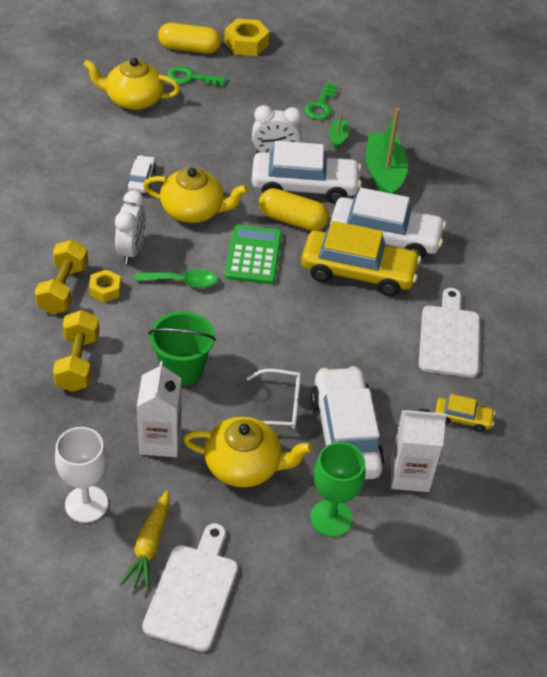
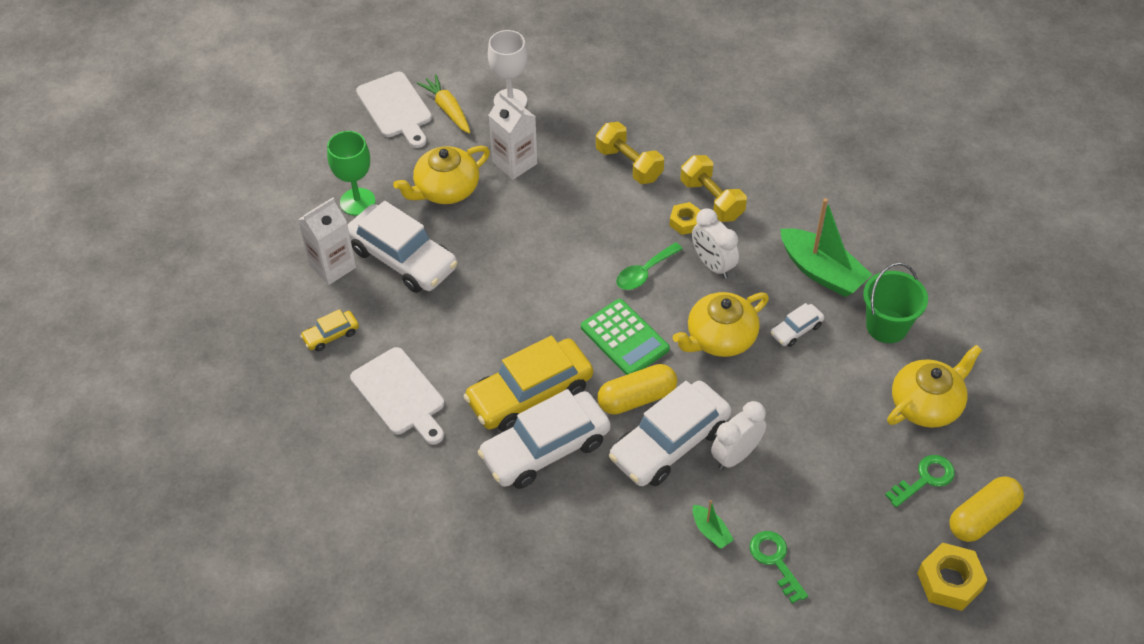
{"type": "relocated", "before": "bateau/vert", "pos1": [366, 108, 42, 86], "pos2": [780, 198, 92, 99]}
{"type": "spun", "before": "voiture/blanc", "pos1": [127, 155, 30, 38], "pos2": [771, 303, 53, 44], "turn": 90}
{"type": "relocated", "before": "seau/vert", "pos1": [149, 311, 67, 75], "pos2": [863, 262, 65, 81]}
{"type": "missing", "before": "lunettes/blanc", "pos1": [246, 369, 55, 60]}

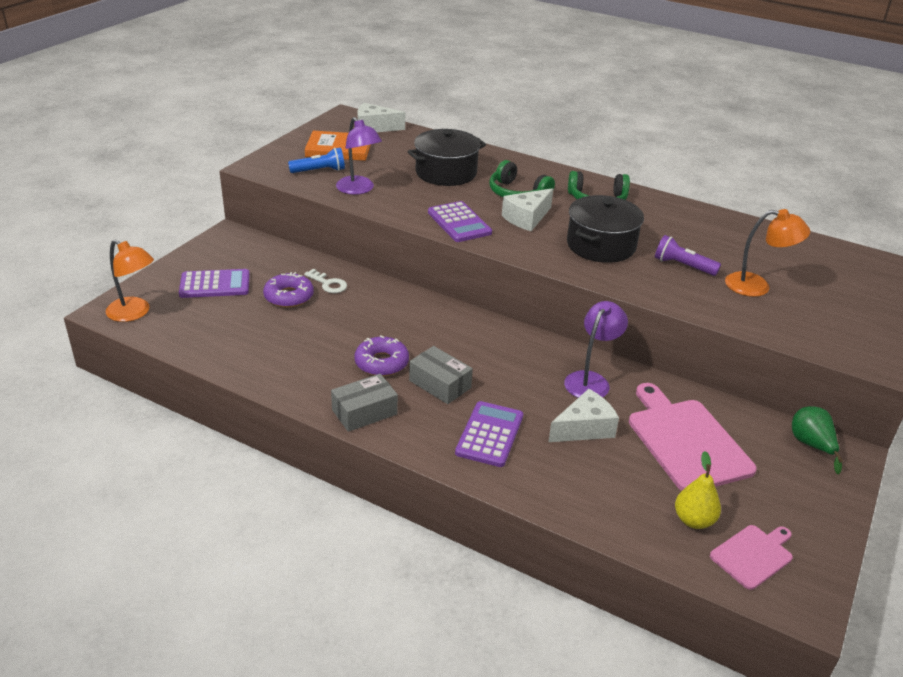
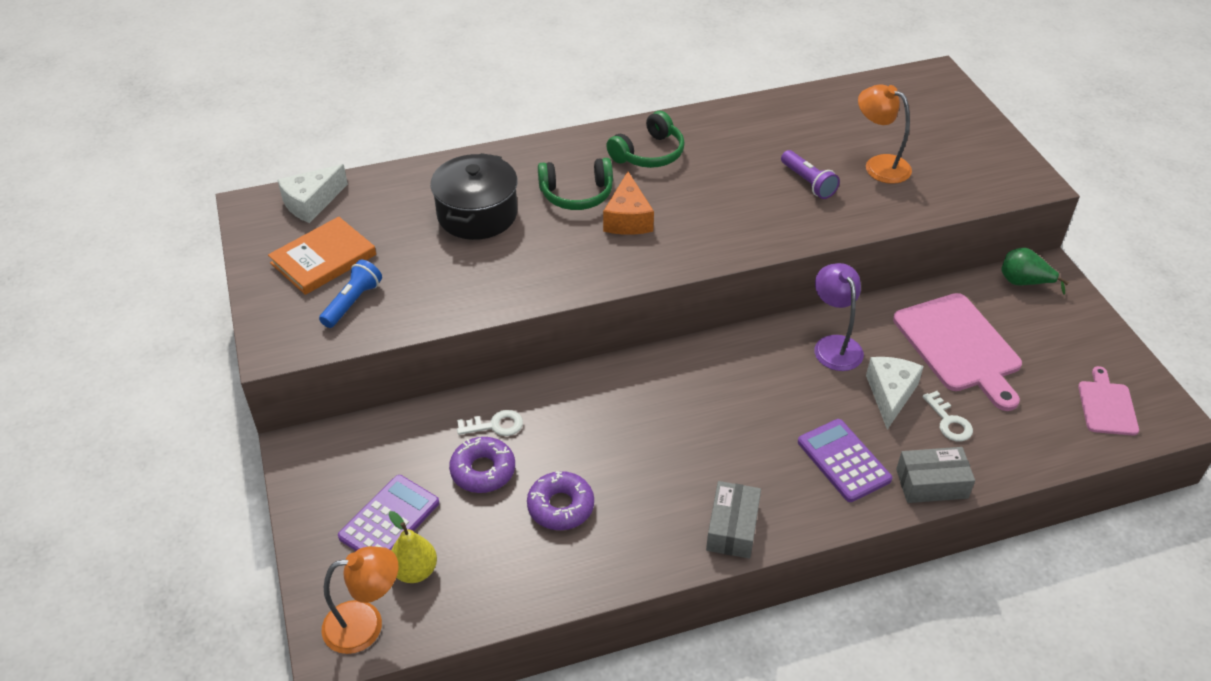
{"type": "missing", "before": "lampe/violet", "pos1": [336, 117, 46, 78]}
{"type": "colour", "before": "fromage/blanc", "after": "fromage/orange", "pos1": [502, 188, 51, 43], "pos2": [603, 172, 51, 63]}
{"type": "missing", "before": "marmite/noir", "pos1": [567, 195, 77, 68]}
{"type": "missing", "before": "calculatrice/violet", "pos1": [428, 201, 64, 41]}
{"type": "spun", "before": "lampe/orange", "pos1": [725, 209, 85, 88], "pos2": [858, 84, 54, 100], "turn": -105}
{"type": "spun", "before": "lampe de poche/violet", "pos1": [655, 235, 66, 41], "pos2": [781, 150, 59, 49], "turn": -105}
{"type": "relocated", "before": "beignet/violet", "pos1": [354, 335, 55, 41], "pos2": [527, 471, 67, 59]}
{"type": "relocated", "before": "boîte/gris", "pos1": [409, 346, 64, 58], "pos2": [896, 447, 79, 56]}
{"type": "spun", "before": "planche à découper/rose", "pos1": [629, 383, 128, 108], "pos2": [893, 293, 129, 118], "turn": -135}
{"type": "relocated", "before": "poire/jaune", "pos1": [675, 451, 46, 78], "pos2": [389, 511, 48, 72]}
{"type": "appeared", "after": "clé/blanc", "pos2": [922, 391, 51, 51]}

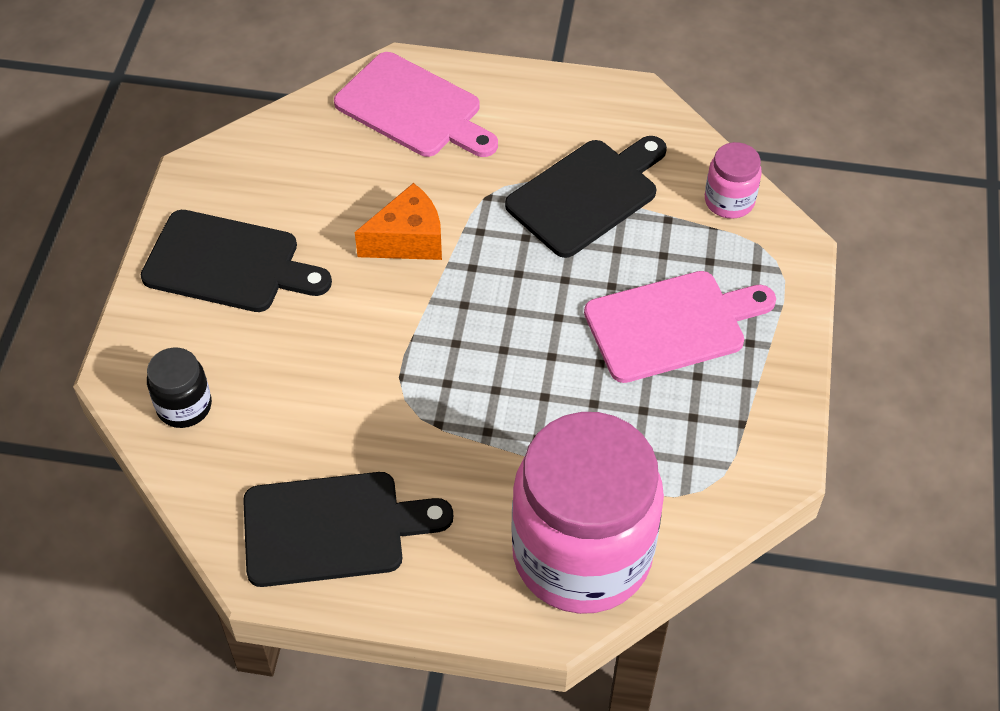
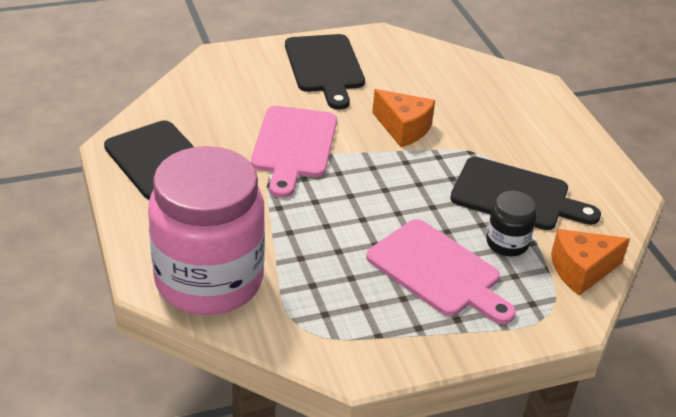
{"type": "relocated", "before": "planche à découper/rose", "pos1": [334, 52, 164, 105], "pos2": [251, 106, 86, 92]}
{"type": "exchanged", "before": "bocal/rose", "after": "fromage/orange", "pos1": [705, 142, 57, 77], "pos2": [551, 229, 79, 67]}
{"type": "relocated", "before": "bocal/noir", "pos1": [147, 347, 65, 81], "pos2": [486, 191, 50, 65]}

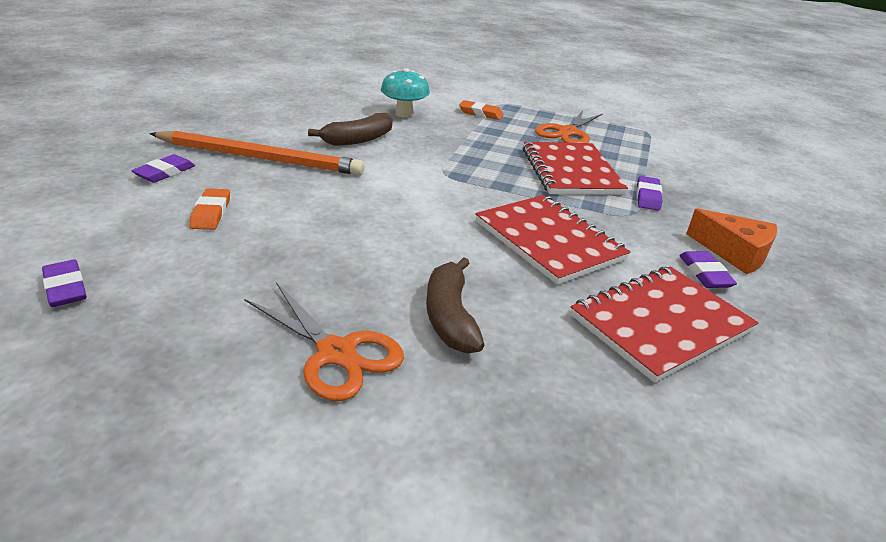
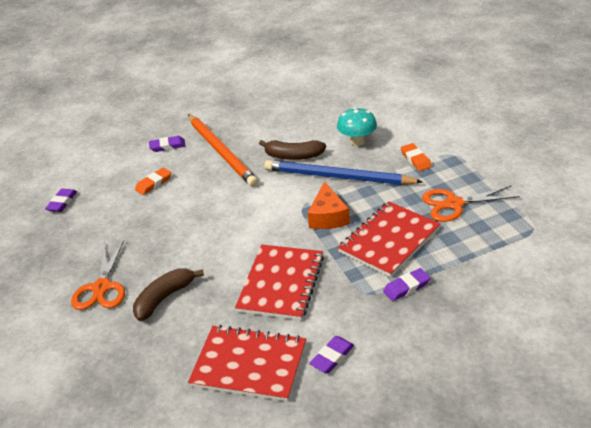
{"type": "relocated", "before": "fromage/orange", "pos1": [686, 208, 91, 66], "pos2": [308, 181, 42, 48]}
{"type": "appeared", "after": "crayon/bleu", "pos2": [264, 160, 159, 25]}

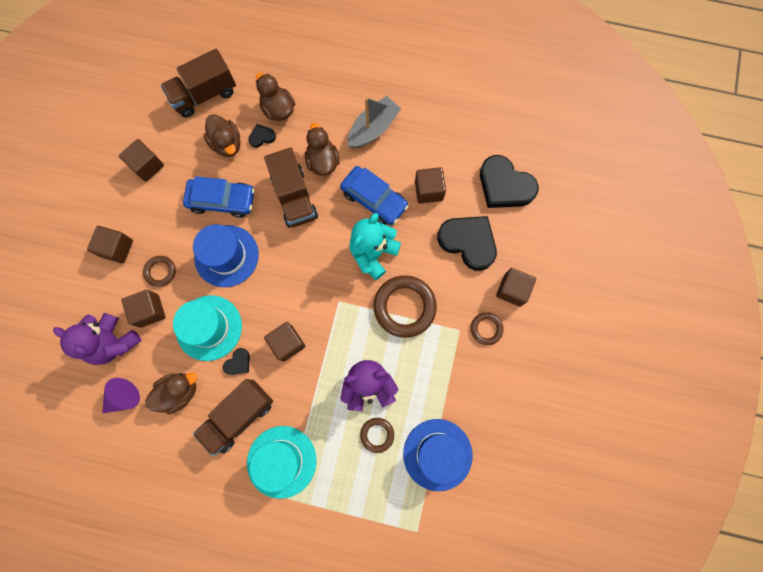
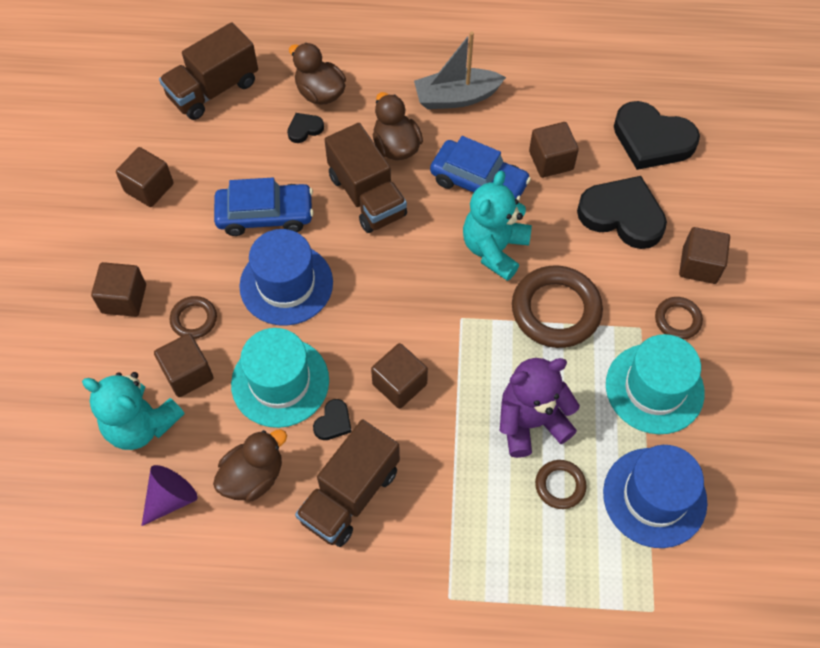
{"type": "spun", "before": "bateau/gris", "pos1": [348, 96, 53, 52], "pos2": [414, 32, 92, 77], "turn": -135}
{"type": "missing", "before": "canard/marron", "pos1": [204, 114, 37, 43]}
{"type": "colour", "before": "ours en peluche/violet", "after": "ours en peluche/turquoise", "pos1": [53, 313, 88, 52], "pos2": [82, 372, 103, 78]}
{"type": "relocated", "before": "chapeau/turquoise", "pos1": [247, 426, 69, 73], "pos2": [606, 334, 99, 100]}

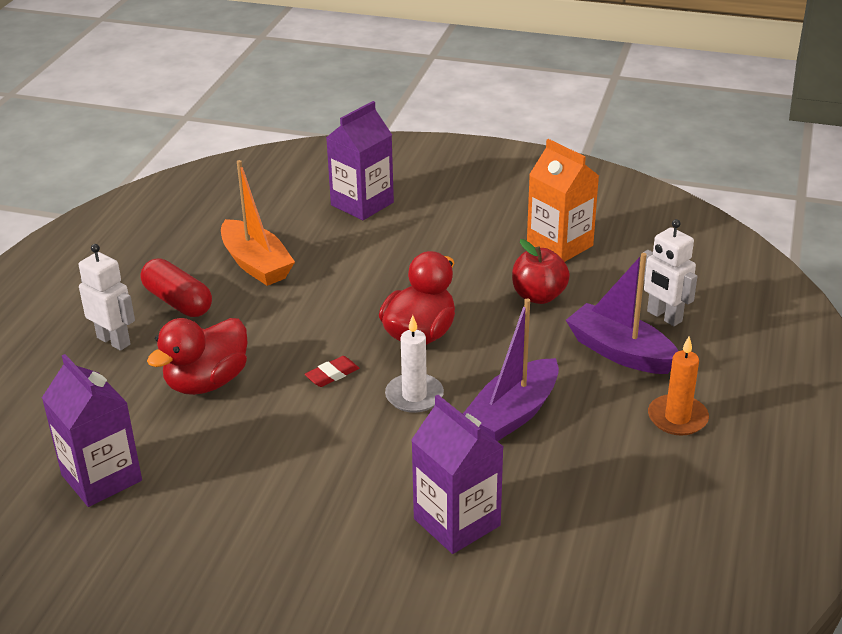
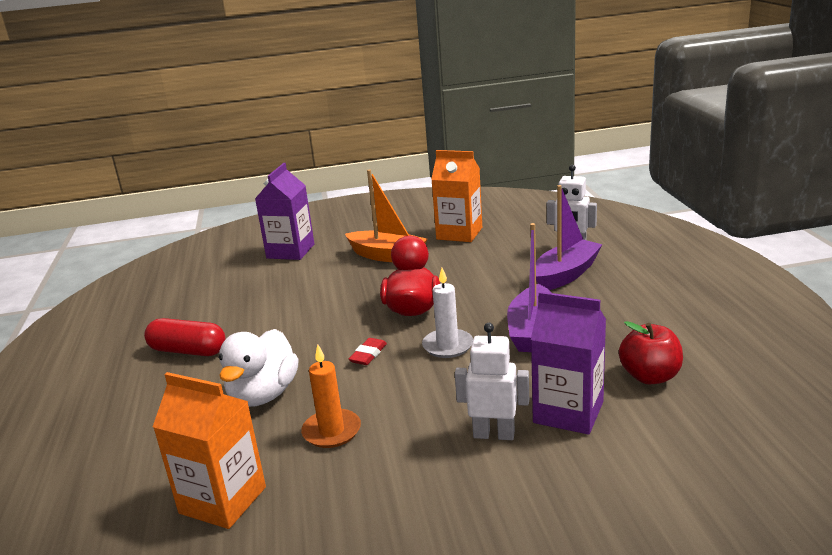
{"type": "relocated", "before": "bateau/orange", "pos1": [221, 160, 74, 126], "pos2": [345, 170, 82, 92]}
{"type": "relocated", "before": "pomme/rouge", "pos1": [512, 239, 58, 65], "pos2": [619, 321, 64, 63]}
{"type": "relocated", "before": "robot/blanc", "pos1": [79, 244, 56, 107], "pos2": [455, 323, 74, 117]}
{"type": "spun", "before": "bateau/violet", "pos1": [566, 253, 112, 121], "pos2": [536, 185, 67, 105], "turn": 120}
{"type": "colour", "before": "canard/rouge", "after": "canard/blanc", "pos1": [147, 318, 101, 77], "pos2": [219, 329, 80, 78]}
{"type": "relocated", "before": "bougie/orange", "pos1": [648, 336, 61, 100], "pos2": [301, 344, 60, 104]}
{"type": "colour", "before": "brique de lait/violet", "after": "brique de lait/orange", "pos1": [42, 354, 100, 153], "pos2": [153, 372, 113, 157]}

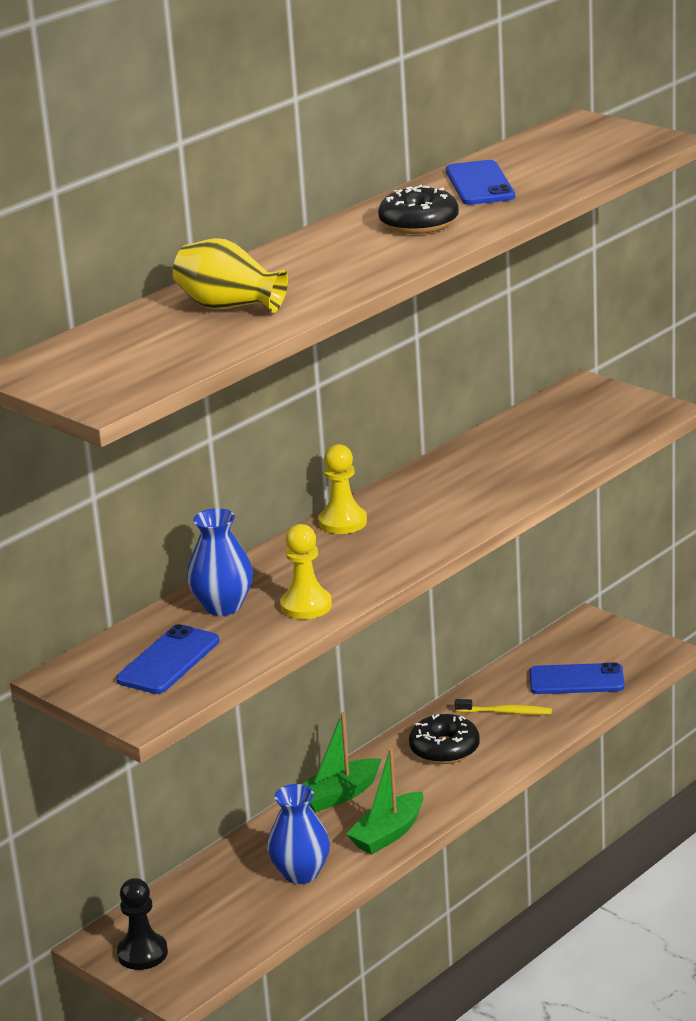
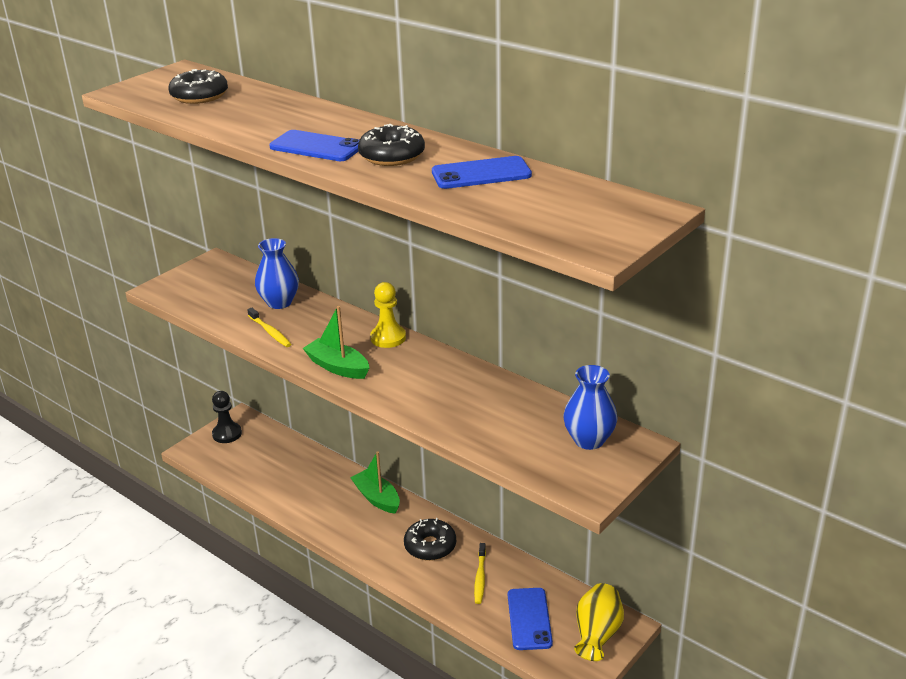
{"type": "relocated", "before": "vase/jaune", "pos1": [173, 238, 115, 75], "pos2": [574, 583, 50, 78]}
{"type": "exchanged", "before": "pion/jaune", "after": "brosse à dents/jaune", "pos1": [280, 524, 52, 95], "pos2": [247, 307, 44, 40]}
{"type": "relocated", "before": "téléphone/bleu", "pos1": [116, 624, 103, 70], "pos2": [269, 130, 90, 31]}
{"type": "relocated", "before": "bateau/vert", "pos1": [346, 748, 77, 106], "pos2": [303, 306, 66, 73]}
{"type": "relocated", "before": "vase/bleu", "pos1": [267, 784, 63, 100], "pos2": [563, 365, 54, 85]}
{"type": "appeared", "after": "beignet/noir", "pos2": [168, 69, 60, 35]}

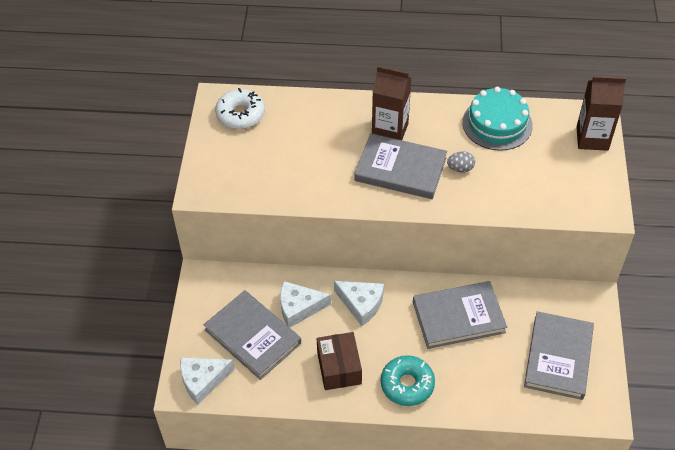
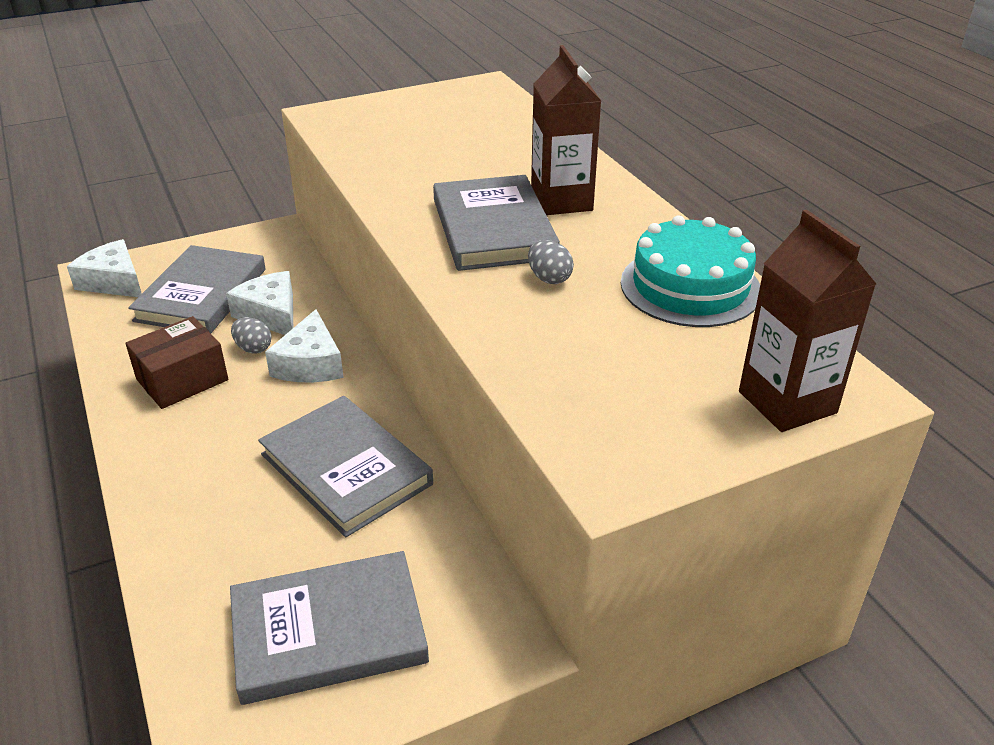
{"type": "missing", "before": "beignet/blanc", "pos1": [215, 88, 50, 41]}
{"type": "missing", "before": "beignet/turquoise", "pos1": [381, 355, 54, 51]}
{"type": "appeared", "after": "œuf/gris", "pos2": [231, 317, 40, 37]}

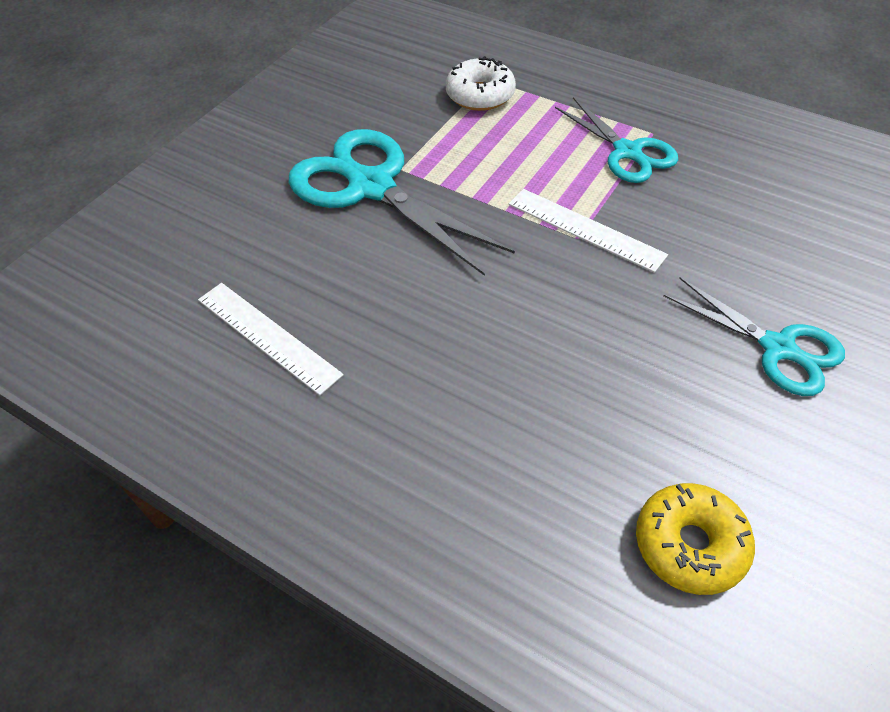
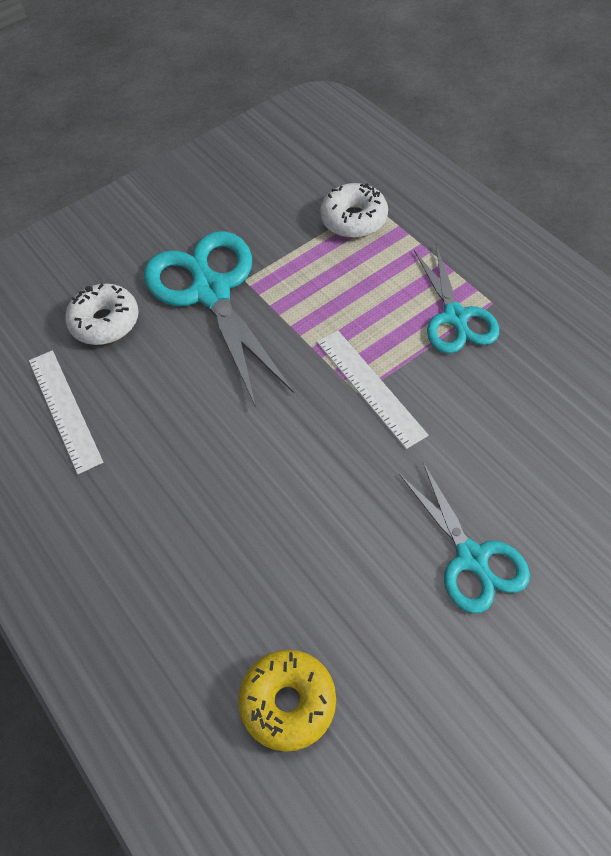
{"type": "appeared", "after": "beignet/blanc", "pos2": [65, 283, 74, 62]}

